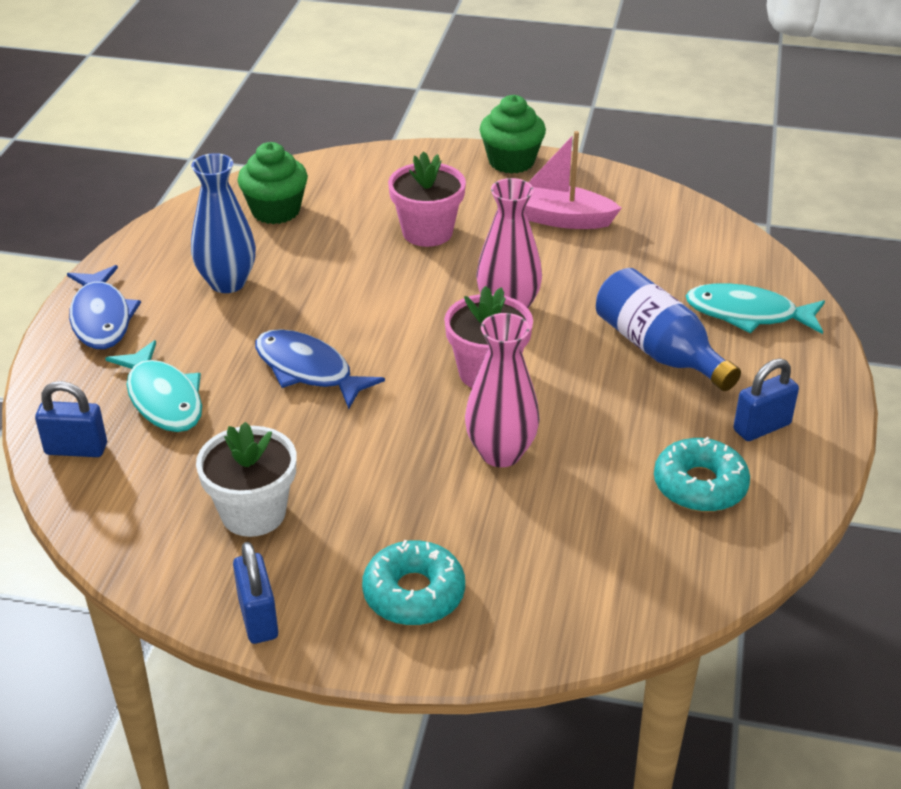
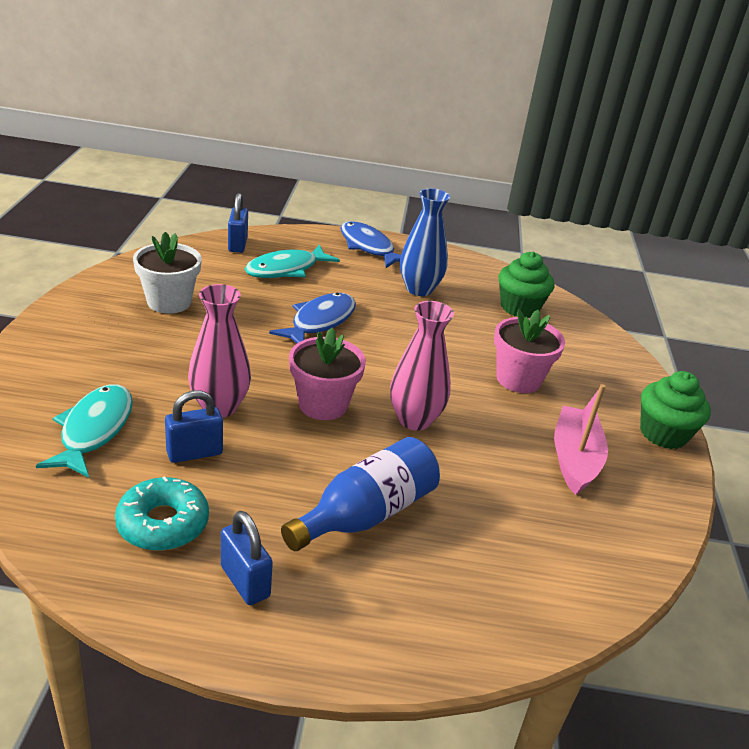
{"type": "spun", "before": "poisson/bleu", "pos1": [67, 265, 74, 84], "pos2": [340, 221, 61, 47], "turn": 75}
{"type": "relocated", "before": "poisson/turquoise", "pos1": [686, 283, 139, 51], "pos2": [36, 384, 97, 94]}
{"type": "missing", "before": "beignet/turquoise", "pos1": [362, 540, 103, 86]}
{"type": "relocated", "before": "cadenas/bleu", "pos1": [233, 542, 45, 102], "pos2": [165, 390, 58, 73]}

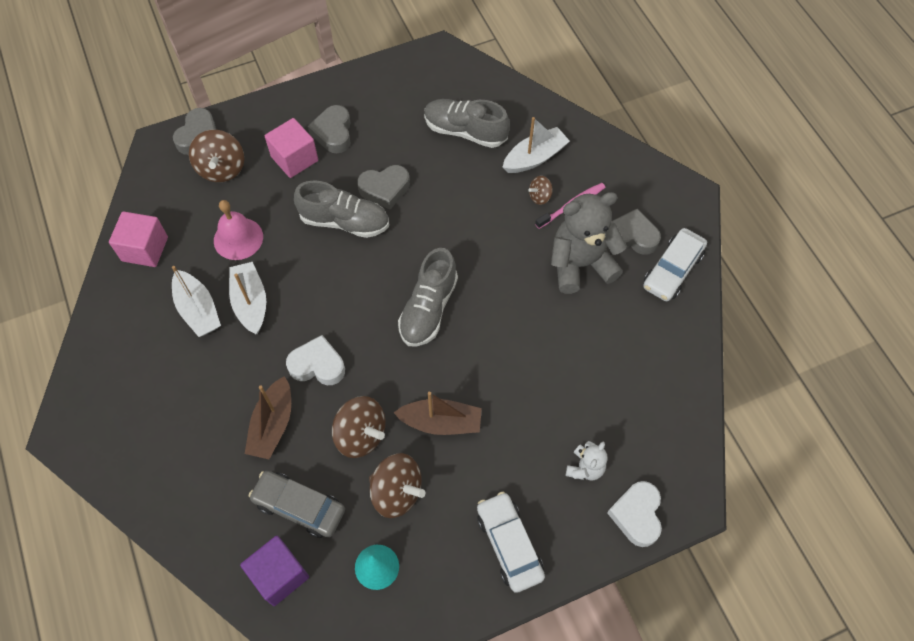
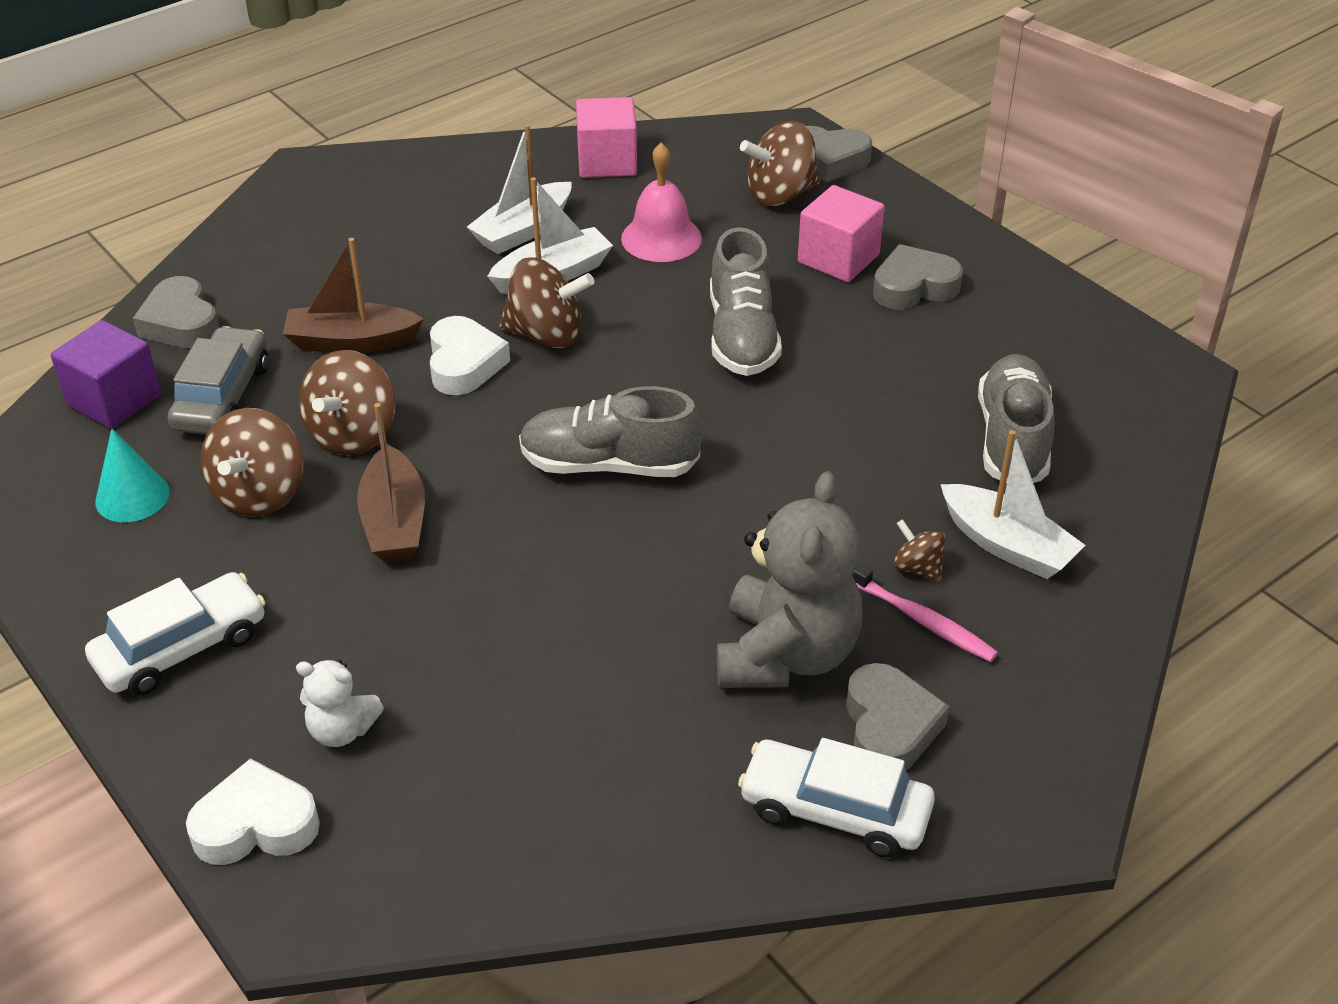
{"type": "relocated", "before": "cœur/gris", "pos1": [357, 165, 53, 44], "pos2": [133, 276, 86, 72]}
{"type": "spun", "before": "ours en peluche/gris", "pos1": [551, 192, 76, 102], "pos2": [717, 471, 146, 217], "turn": 45}
{"type": "appeared", "after": "toupie/marron", "pos2": [499, 257, 95, 91]}

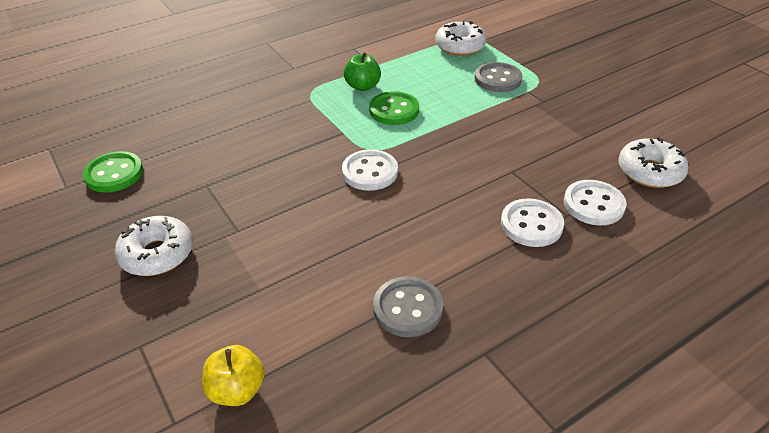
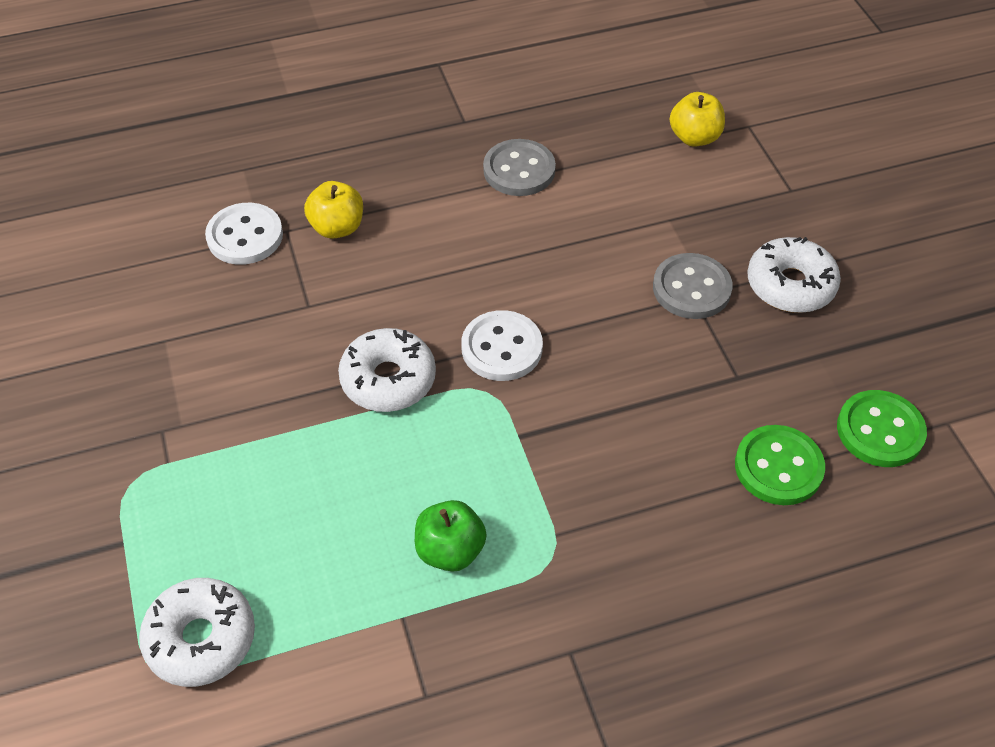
{"type": "relocated", "before": "bouton/gris", "pos1": [475, 62, 47, 30], "pos2": [653, 253, 80, 66]}
{"type": "relocated", "before": "bouton/vert", "pos1": [369, 91, 50, 34], "pos2": [735, 425, 90, 80]}
{"type": "relocated", "before": "beignet/blanc", "pos1": [618, 137, 71, 51], "pos2": [338, 328, 98, 84]}
{"type": "exchanged", "before": "bouton/blanc", "after": "pomme/jaune", "pos1": [501, 198, 63, 49], "pos2": [304, 181, 59, 58]}

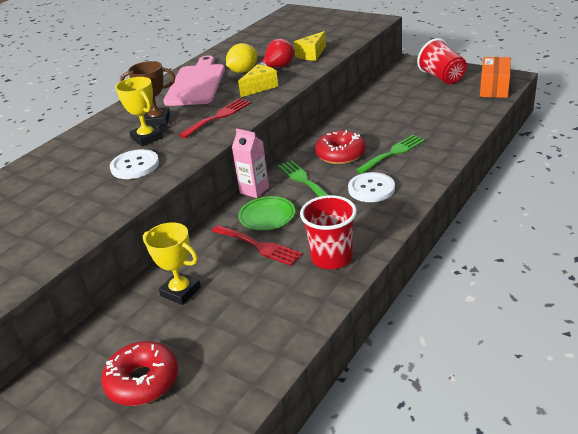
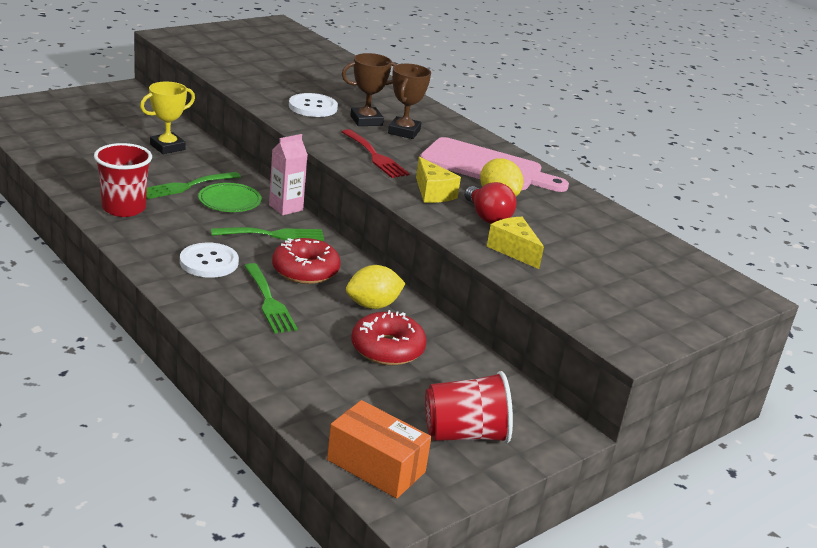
{"type": "colour", "before": "trophée/jaune", "after": "trophée/marron", "pos1": [116, 77, 47, 69], "pos2": [342, 53, 55, 73]}
{"type": "colour", "before": "fourchette/rouge", "after": "fourchette/vert", "pos1": [212, 225, 90, 41], "pos2": [146, 172, 95, 27]}
{"type": "relocated", "before": "beignet/rouge", "pos1": [101, 341, 77, 65], "pos2": [351, 310, 76, 55]}
{"type": "appeared", "after": "citron/jaune", "pos2": [346, 265, 60, 44]}

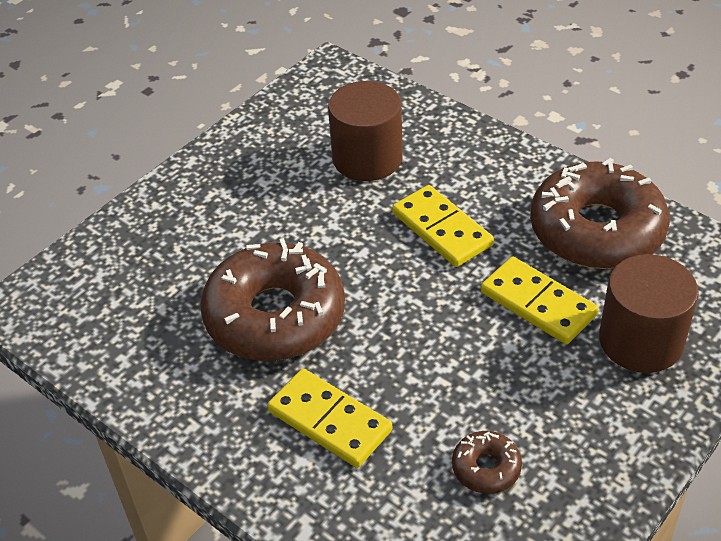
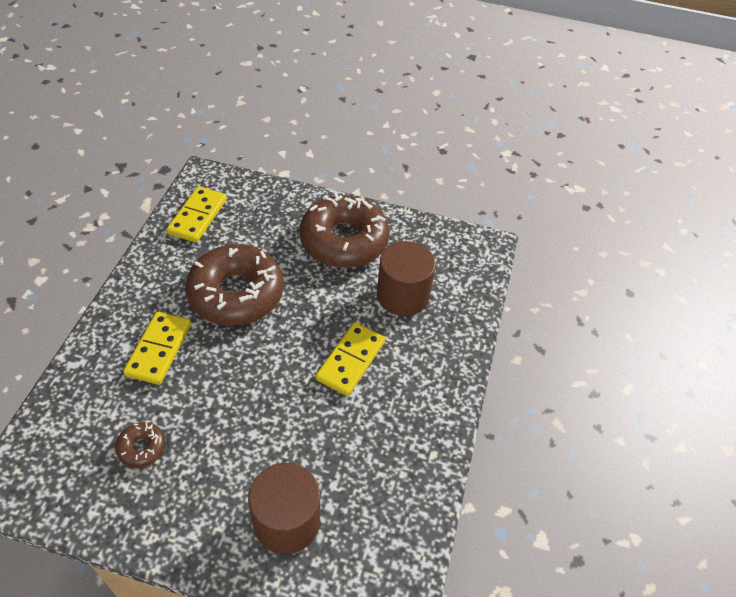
{"type": "relocated", "before": "beignet/marron", "pos1": [530, 158, 140, 111], "pos2": [299, 193, 90, 75]}
{"type": "relocated", "before": "domino/jaune", "pos1": [481, 257, 118, 87], "pos2": [167, 186, 60, 56]}

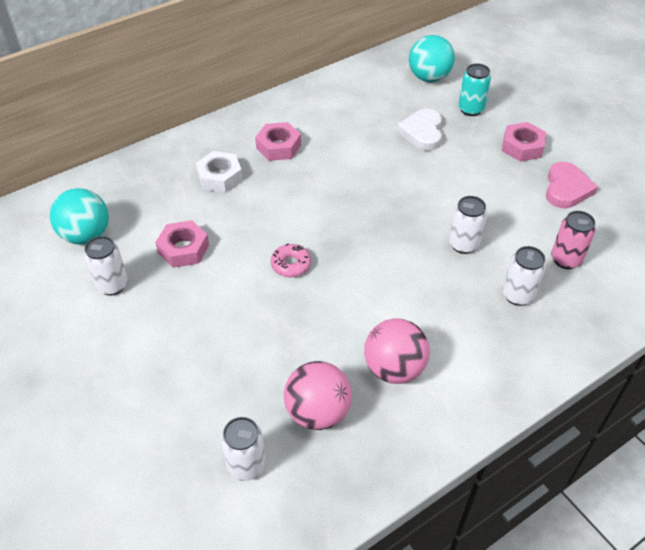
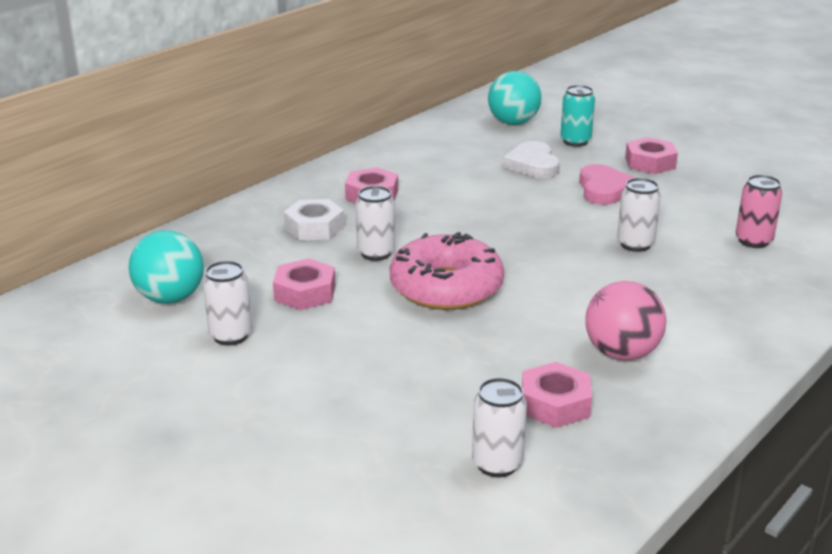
{"type": "relocated", "before": "cœur/rose", "pos1": [546, 162, 52, 46], "pos2": [579, 164, 57, 41]}
{"type": "size", "before": "beignet/rose", "pos1": [271, 243, 40, 34], "pos2": [390, 232, 114, 78], "scale": 2.24}
{"type": "relocated", "before": "canette/blanc", "pos1": [502, 246, 44, 60], "pos2": [356, 186, 39, 75]}
{"type": "exchanged", "before": "balle/rose", "after": "écrou/rose", "pos1": [284, 361, 68, 69], "pos2": [522, 362, 70, 66]}

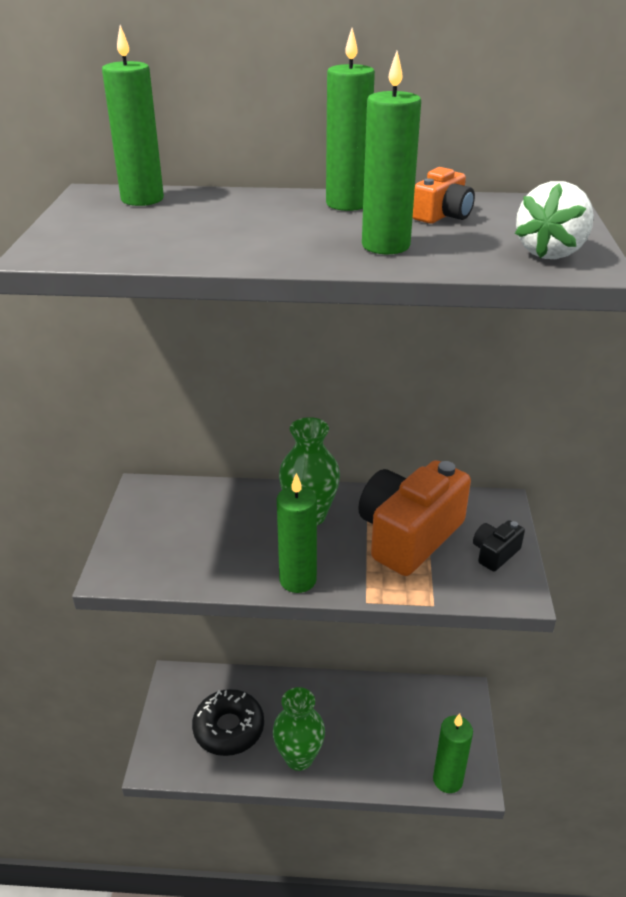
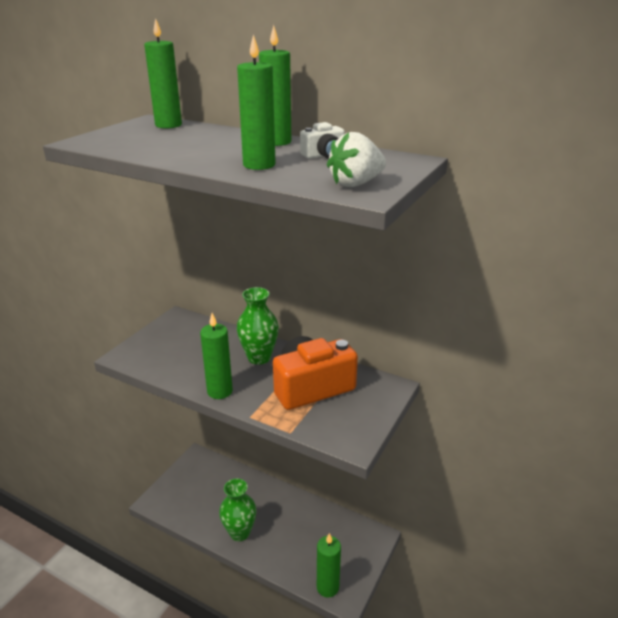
{"type": "colour", "before": "appareil photo/orange", "after": "appareil photo/blanc", "pos1": [413, 167, 62, 57], "pos2": [300, 122, 45, 37]}
{"type": "missing", "before": "appareil photo/noir", "pos1": [473, 520, 52, 52]}
{"type": "missing", "before": "beignet/noir", "pos1": [192, 689, 72, 67]}

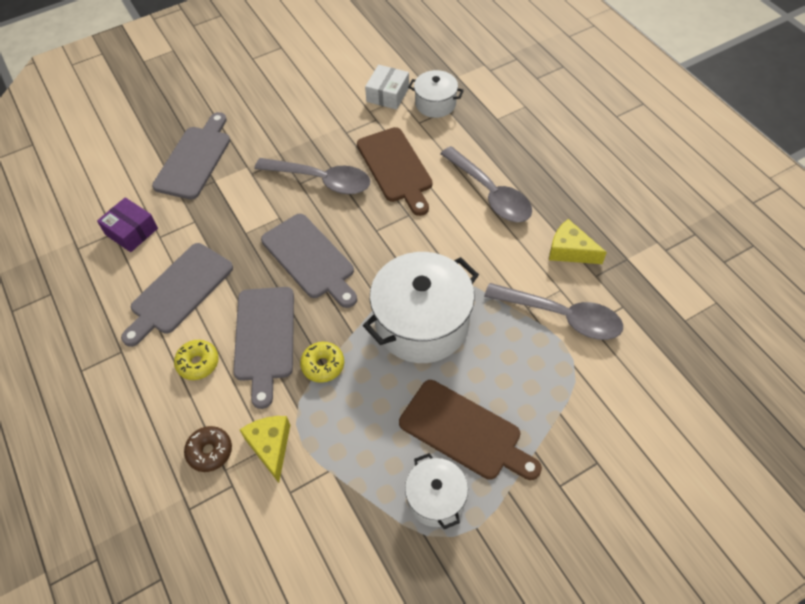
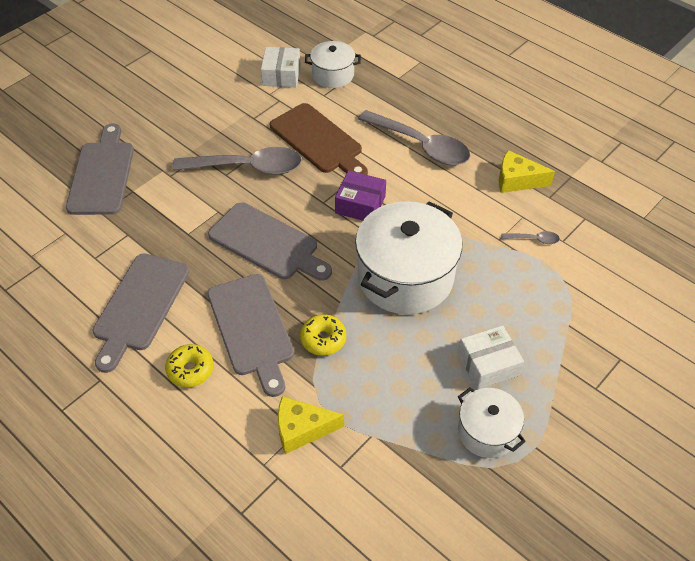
{"type": "relocated", "before": "boîte/violet", "pos1": [97, 197, 61, 55], "pos2": [335, 170, 51, 51]}
{"type": "size", "before": "cuillère/gris", "pos1": [484, 283, 139, 57], "pos2": [501, 231, 59, 13], "scale": 0.42}
{"type": "exchanged", "before": "planche à découper/marron", "after": "boîte/blanc", "pos1": [399, 380, 143, 100], "pos2": [458, 325, 66, 65]}
{"type": "spun", "before": "fromage/jaune", "pos1": [240, 416, 50, 67], "pos2": [278, 396, 66, 58], "turn": -60}
{"type": "missing", "before": "beignet/marron", "pos1": [184, 426, 48, 46]}

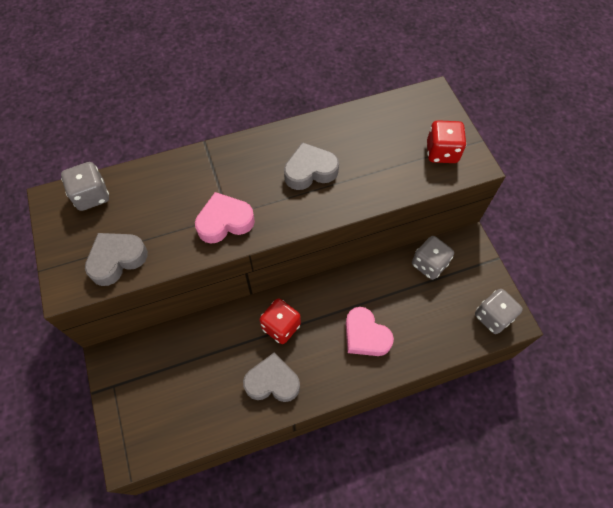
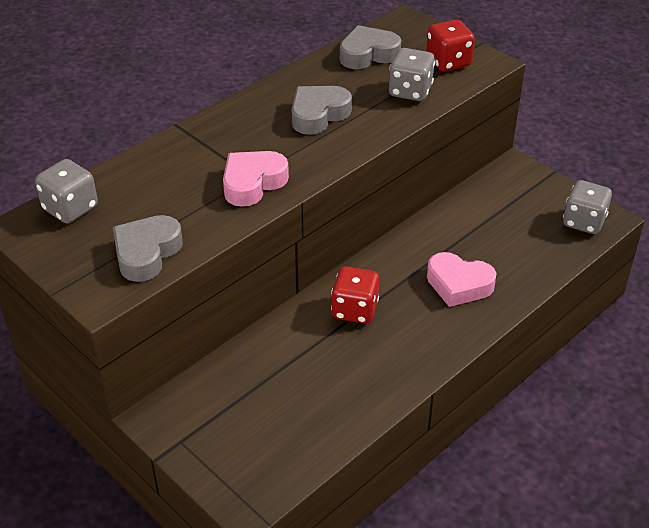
{"type": "relocated", "before": "dé/gris", "pos1": [412, 236, 42, 44], "pos2": [389, 48, 46, 53]}
{"type": "relocated", "before": "cœur/gris", "pos1": [243, 352, 57, 50], "pos2": [340, 25, 61, 44]}

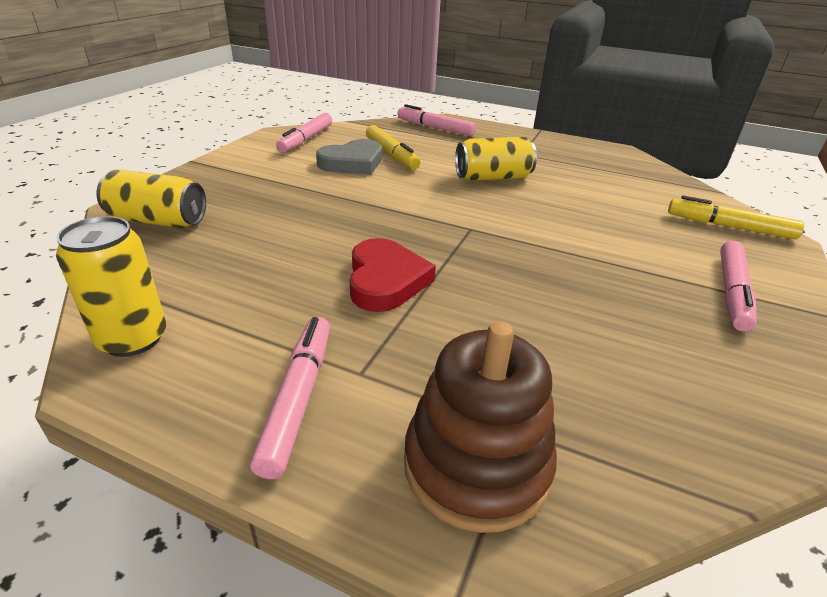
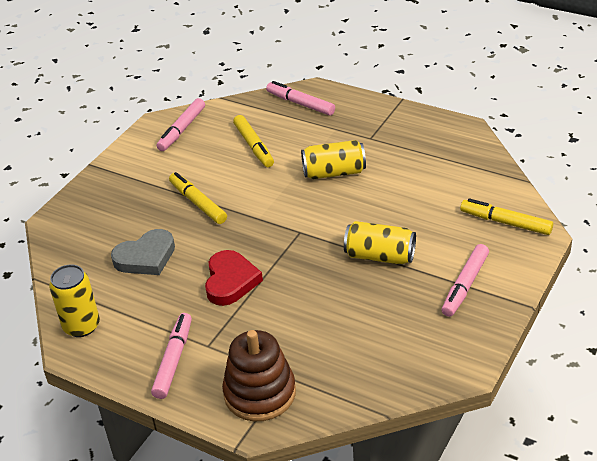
{"type": "relocated", "before": "cœur/gris", "pos1": [316, 139, 66, 36], "pos2": [111, 229, 64, 46]}
{"type": "relocated", "before": "canette/jaune", "pos1": [97, 169, 109, 59], "pos2": [344, 221, 72, 44]}
{"type": "appeared", "after": "feutre/jaune", "pos2": [169, 172, 58, 52]}

